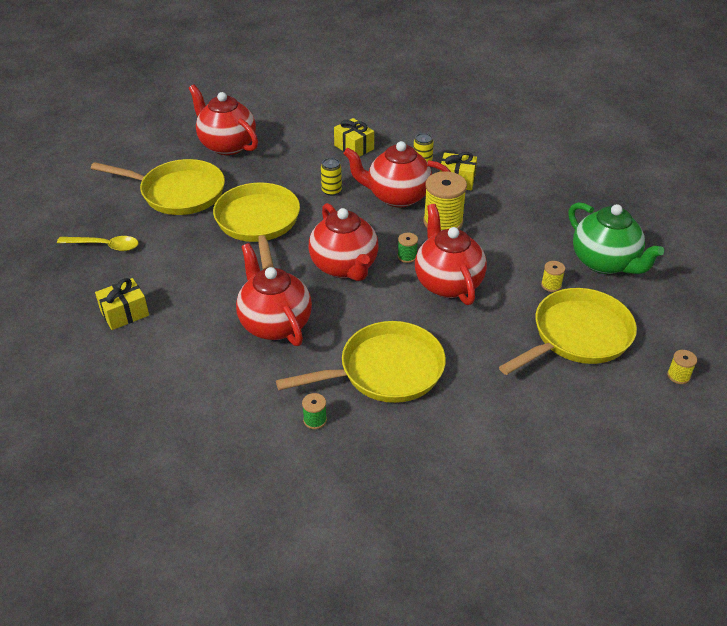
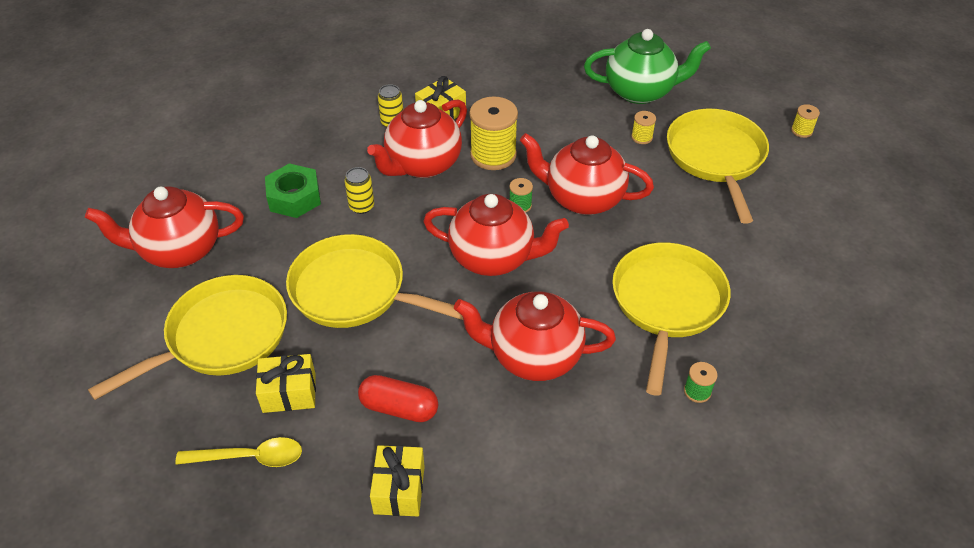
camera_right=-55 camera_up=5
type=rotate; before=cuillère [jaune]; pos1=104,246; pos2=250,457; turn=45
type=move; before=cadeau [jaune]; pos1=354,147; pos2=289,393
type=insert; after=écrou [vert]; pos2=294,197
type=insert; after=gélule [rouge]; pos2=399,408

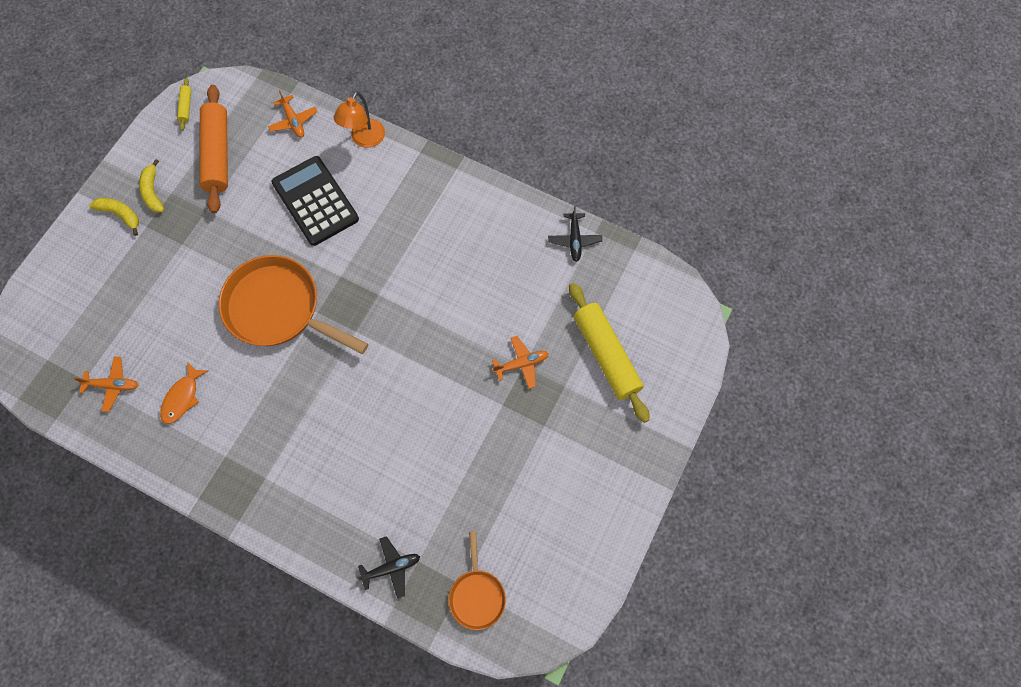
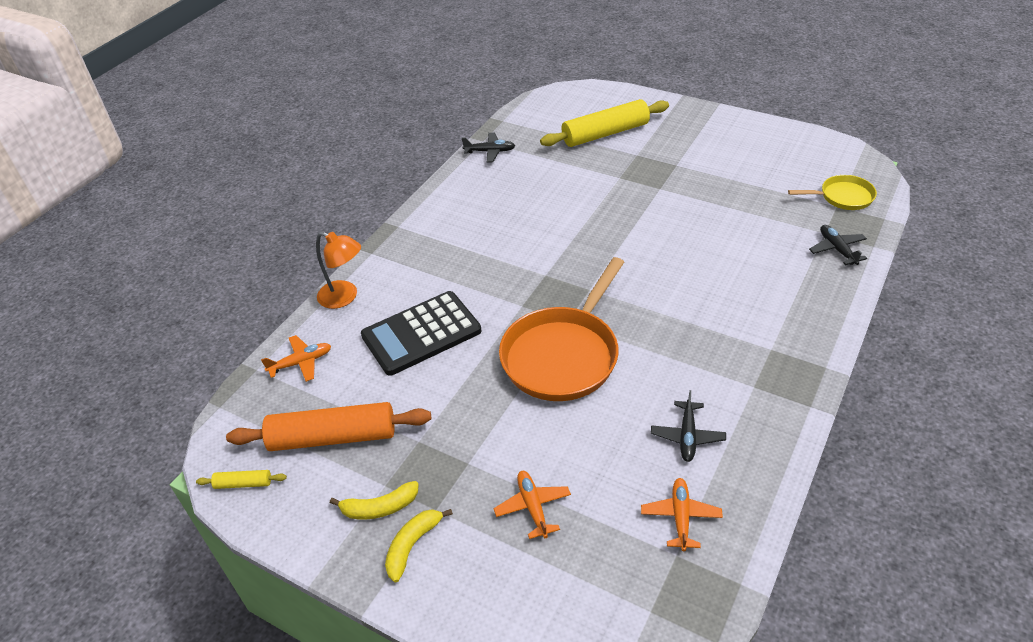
camera_right=-85 camera_up=-25
type=replace; before=poisson [orange]; after=avion [noir]; pos1=182,398; pos2=687,436
type=recolor; before=poêle [orange]; after=poêle [jaune]; pos1=477,595; pos2=843,197
type=move; before=avion [orange]; pos1=521,364; pos2=533,507

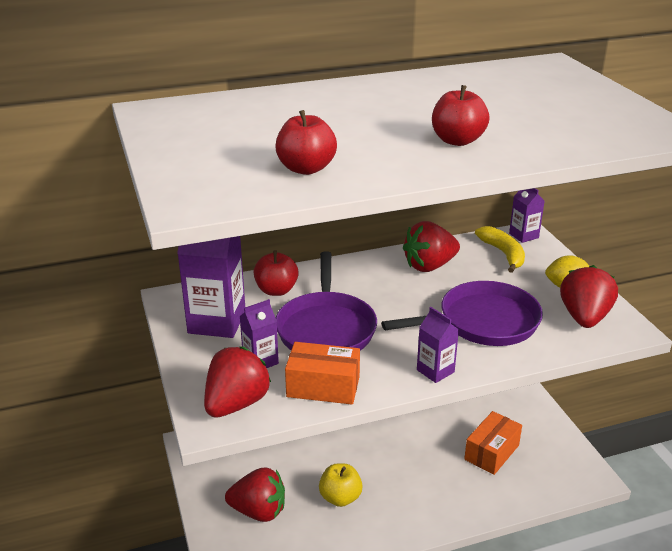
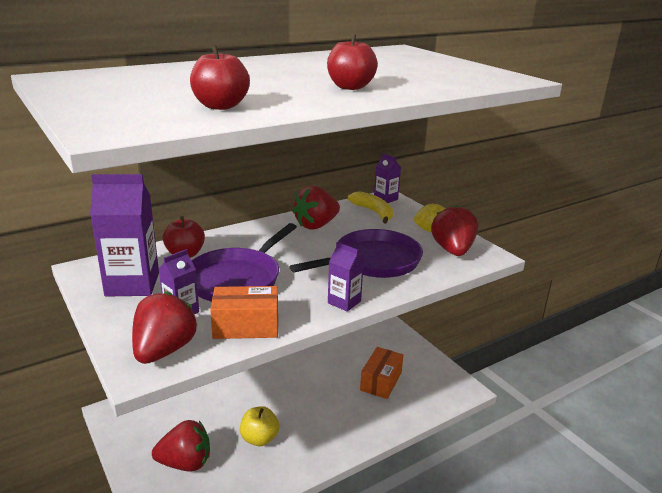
camera_right=-15 camera_up=-5
type=rotate; before=poêle [violet]; pos1=326,328; pos2=237,279; turn=45

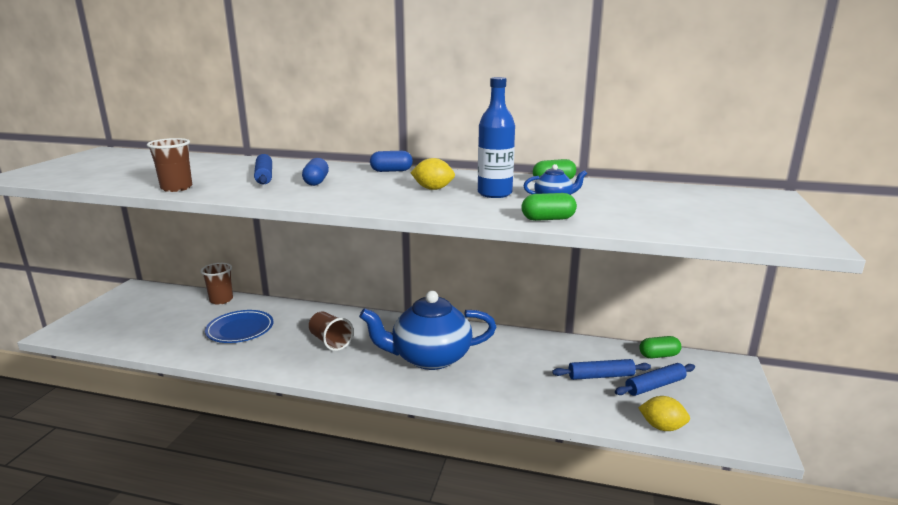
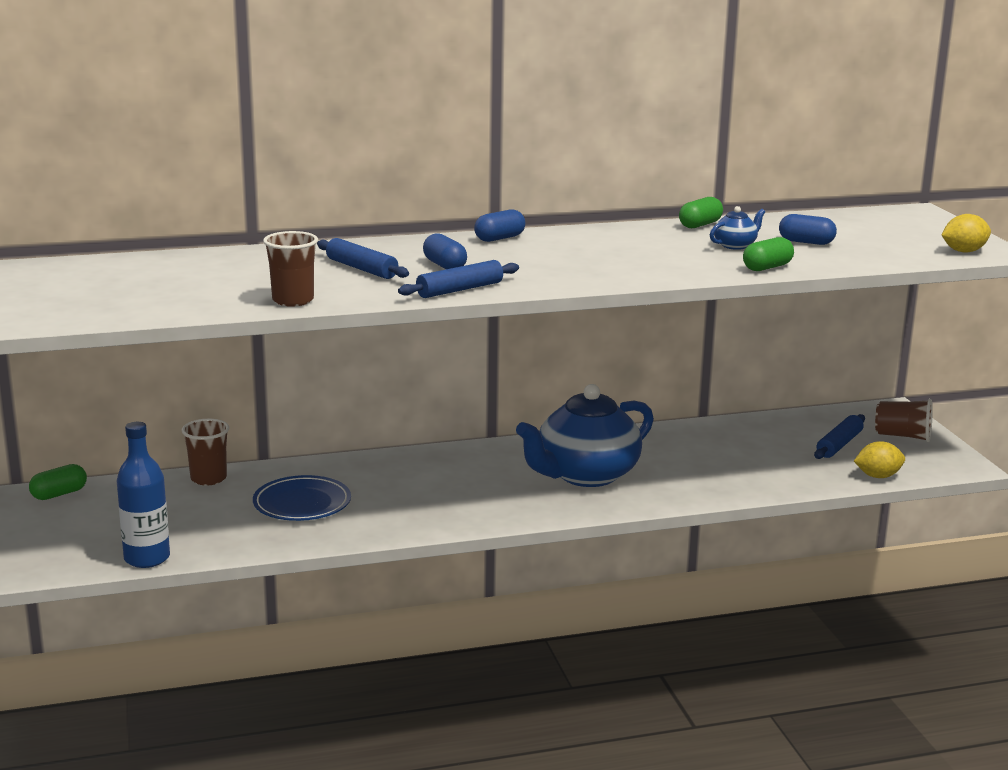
camera_right=-30 camera_up=0
type=move; before=gobelet [marron]; pos1=330,341; pos2=903,436
type=move; before=citron [jaune]; pos1=433,189; pos2=963,251
type=move; before=bouteille [bleu]; pos1=494,193; pos2=147,558
type=move; before=rouleau à pâtisserie [bleu]; pos1=600,376; pos2=459,290
type=move; before=gélule [vert]; pos1=658,355; pos2=59,494
type=insert; after=gélule [bleu]; pos2=806,242

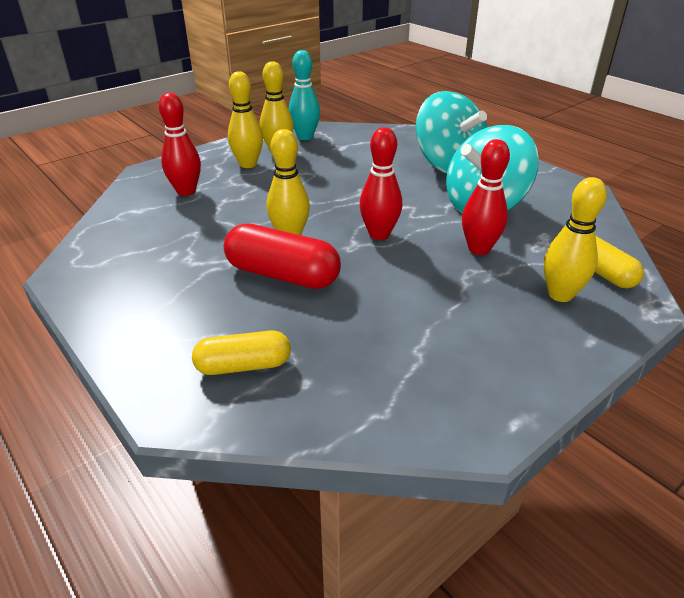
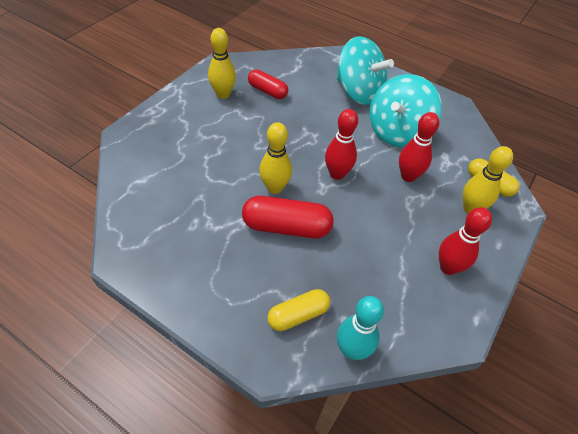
camera_right=-20 camera_up=15
type=move; before=quille [rouge]; pos1=186,191; pos2=448,267
type=delete; before=quille [jaune]; pos1=248,164
type=move; before=quille [turquoise]; pos1=305,137; pos2=352,350
type=insert; after=gélule [rouge]; pos2=267,91

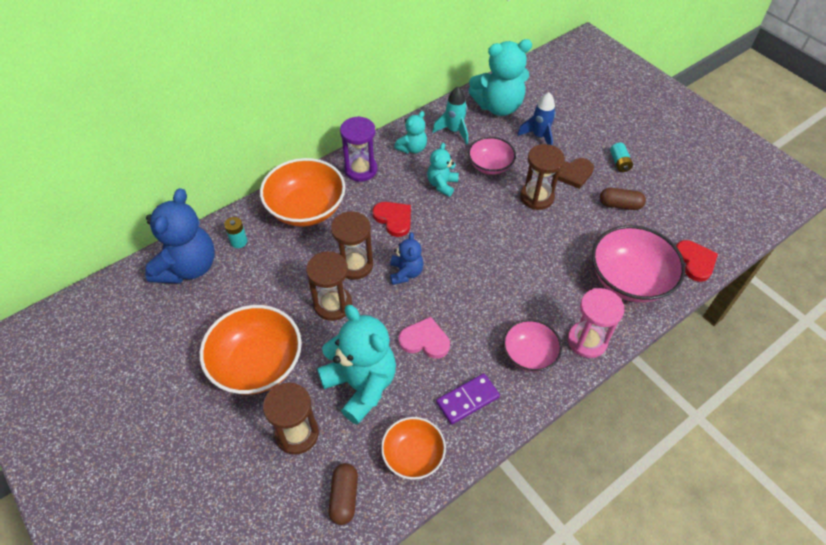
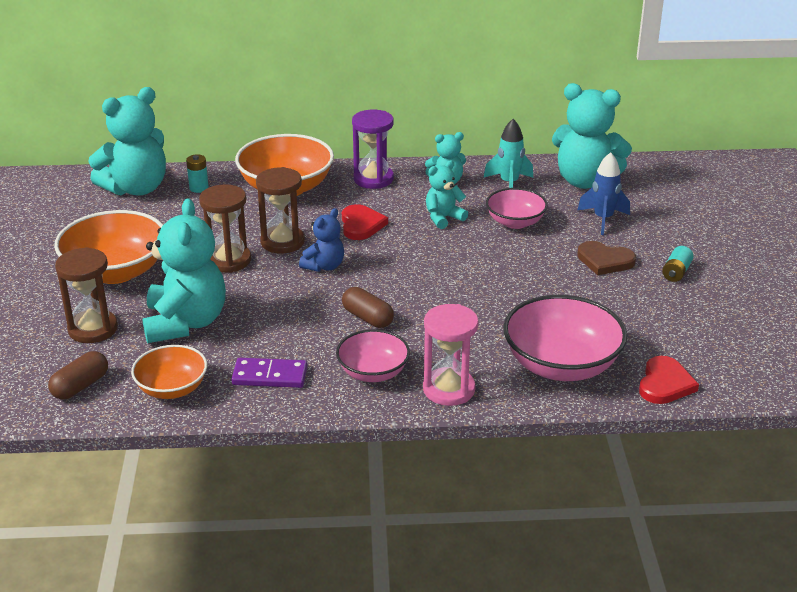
camera_right=35 camera_up=-20
type=recolor; before=ours en peluche [bleu]; after=ours en peluche [turquoise]; pos1=188,267; pos2=136,188
type=delete; before=cœur [rose]; pos1=424,340
type=delete; before=sablier [marron]; pos1=536,197
type=move; before=gélule [marron]; pos1=620,205; pos2=367,318

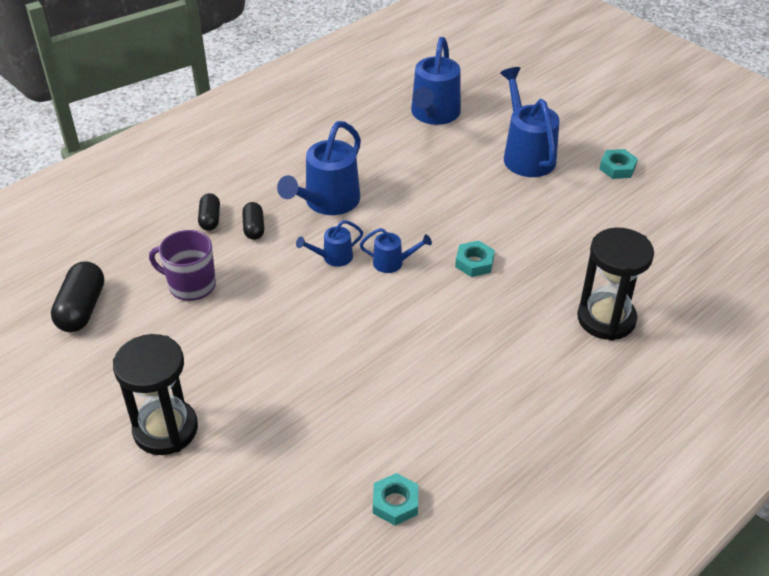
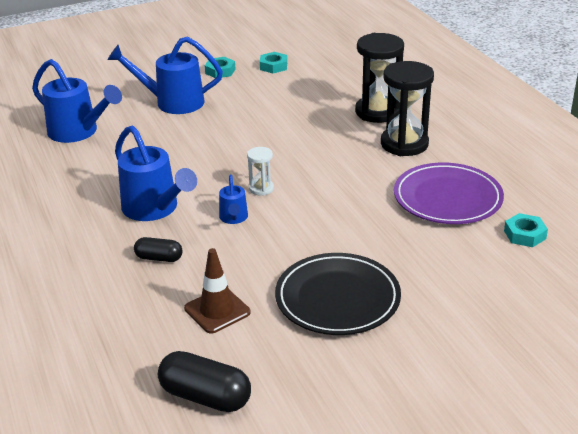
camera_right=-70 camera_up=-10
type=move; before=sablier [noir]; pos1=165,429; pos2=404,144
type=replace; before=tasse [violet]; after=cône de chantier [marron]; pos1=191,285; pos2=217,310
type=delete; before=gélule [noir]; pos1=210,219
type=replace; before=arrosoir [bleu]; after=sablier [blanc]; pos1=393,263; pos2=261,188
type=move; before=écrou [turquoise]; pos1=474,263; pos2=273,66
type=insert; after=assiette [noir]; pos2=337,298
type=insert; after=assiette [violet]; pos2=447,198

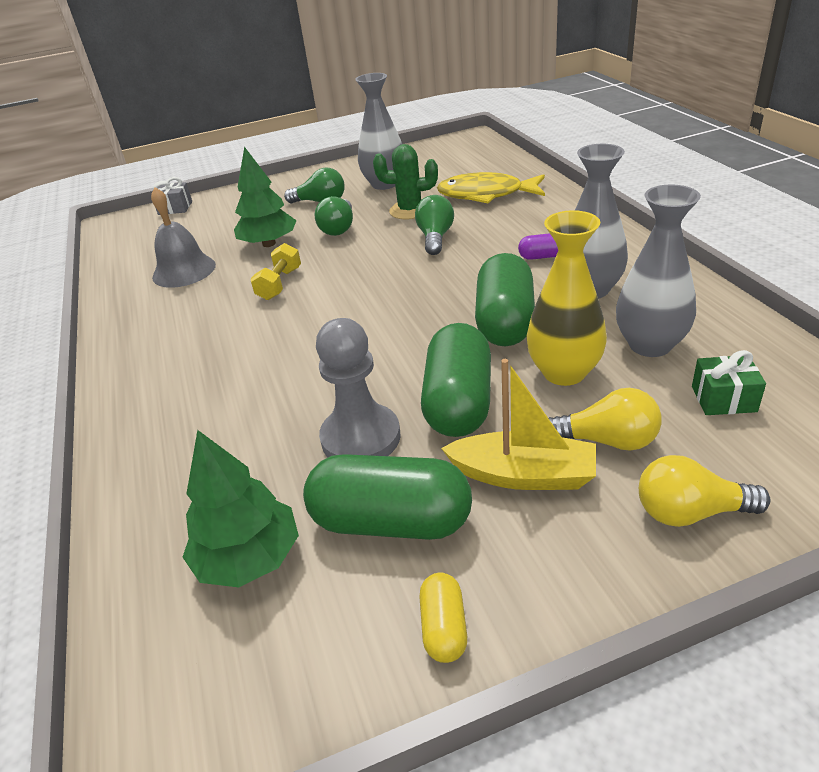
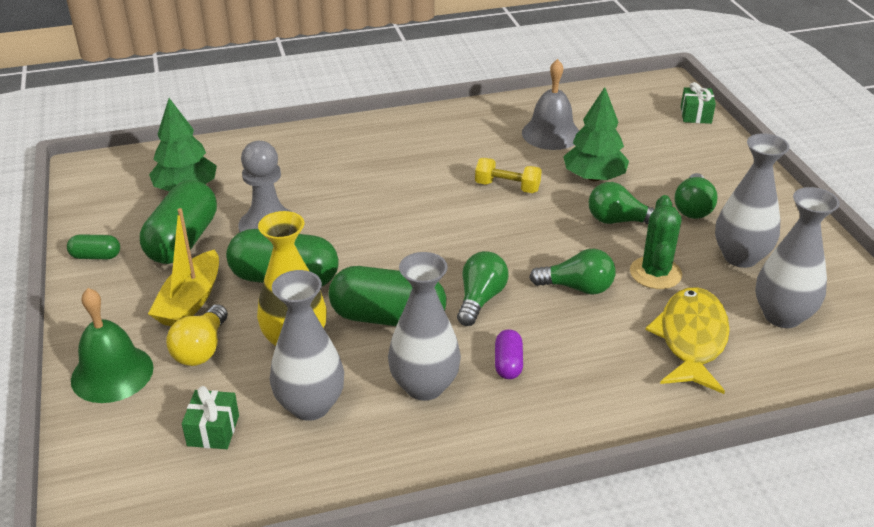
camera_right=90 camera_up=0
type=recolor; before=cadeau [gris]; after=cadeau [vert]; pos1=175,208; pos2=696,115
type=recolor; before=gélule [jaune]; after=gélule [vert]; pos1=444,627; pos2=96,256
type=replace; before=ampoule [jaune]; after=cloche [vert]; pos1=690,512; pos2=112,373
type=insert; after=ampoule [vert]; pos2=480,299
type=insert; after=vase [gris]; pos2=782,316

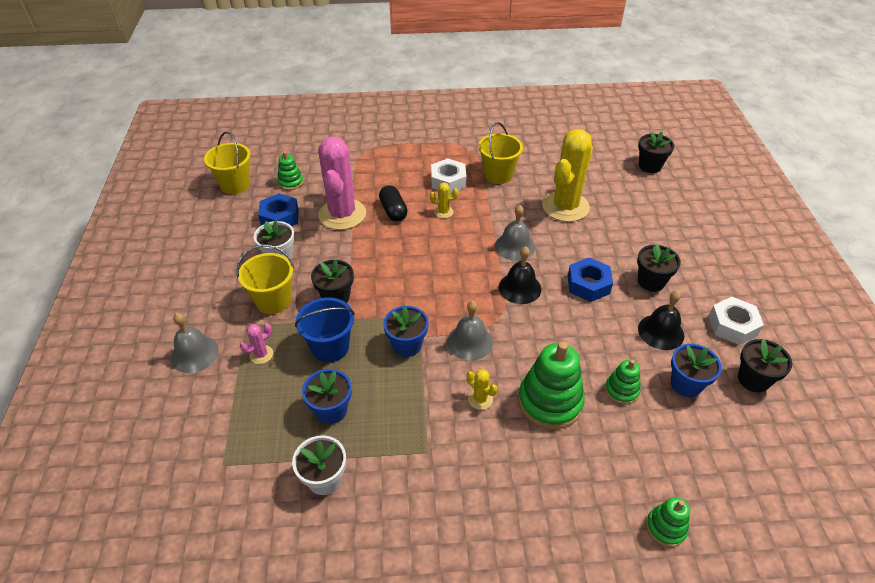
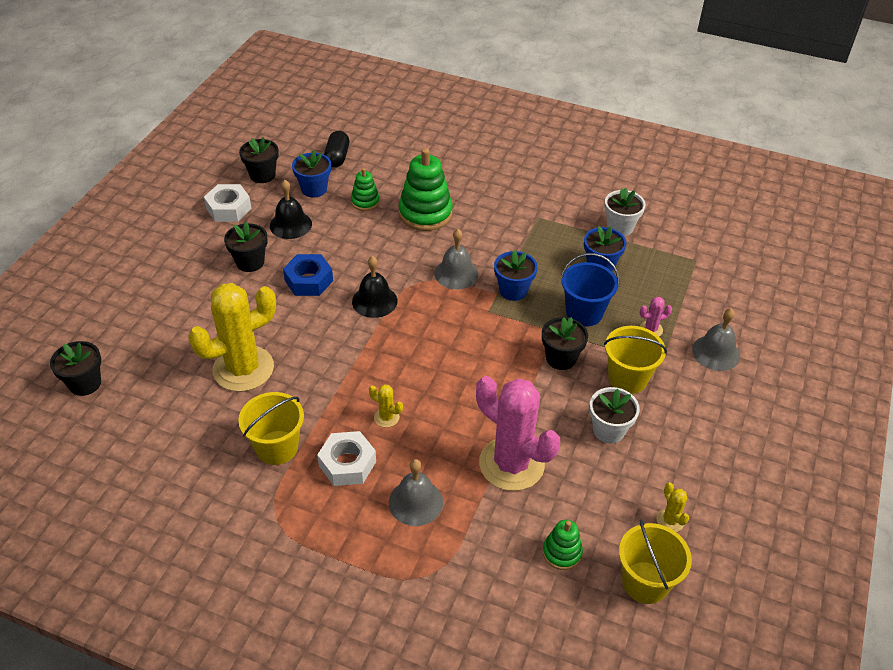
camera_right=-155 camera_up=0
type=delete; before=écrou [bleu]; pos1=280,217
type=rotate; before=cactus [rose]; pos1=342,214; pos2=511,464; turn=-75
type=move; before=gélule [noir]; pos1=393,211; pos2=337,157
type=move; before=cactus [jaune]; pos1=480,399; pos2=670,520
type=move; before=cloche [gris]; pos1=514,246; pos2=415,502
type=delete; before=jouet à empiler [vert]; pos1=665,527

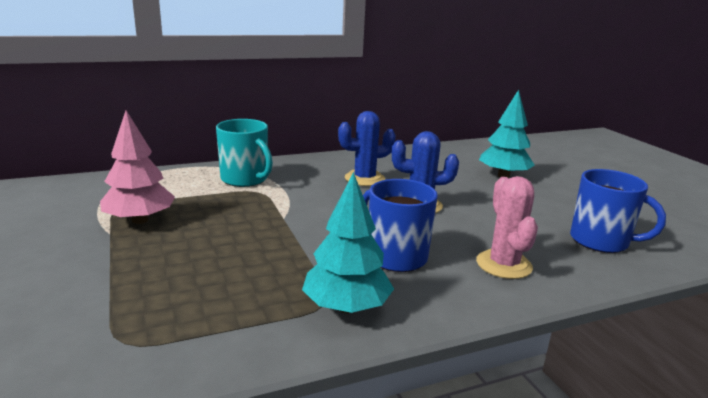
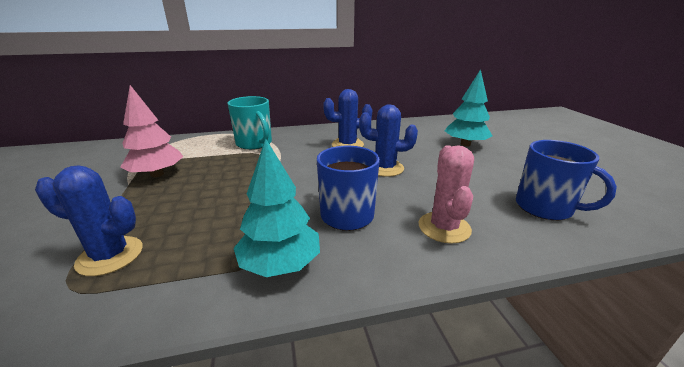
camera_right=10 camera_up=5
type=insert; after=cactus [bleu]; pos2=110,256

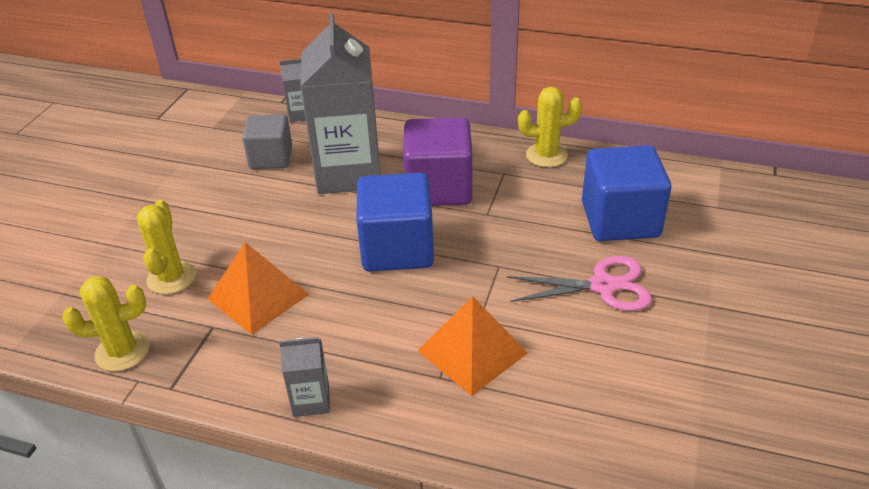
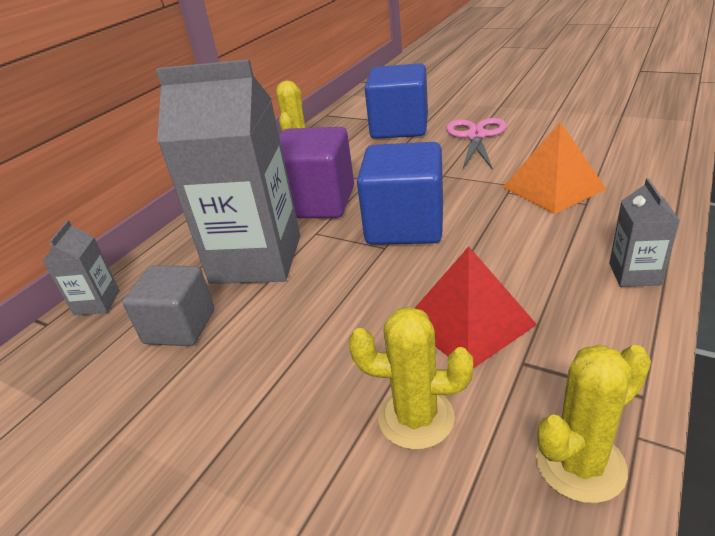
camera_right=-75 camera_up=-5
type=rotate; before=cactus [jaune]; pos1=122,351; pos2=580,464; turn=60
type=recolor; before=pyramide [orange]; after=pyramide [rouge]; pos1=258,296; pos2=468,323

